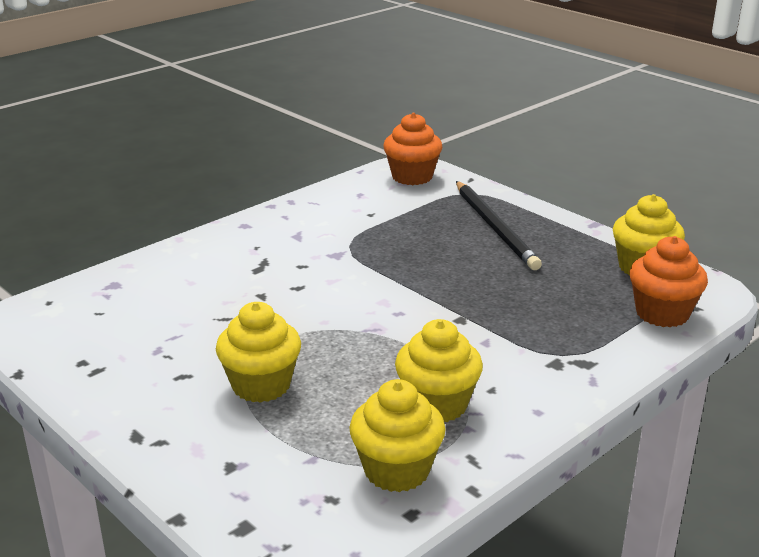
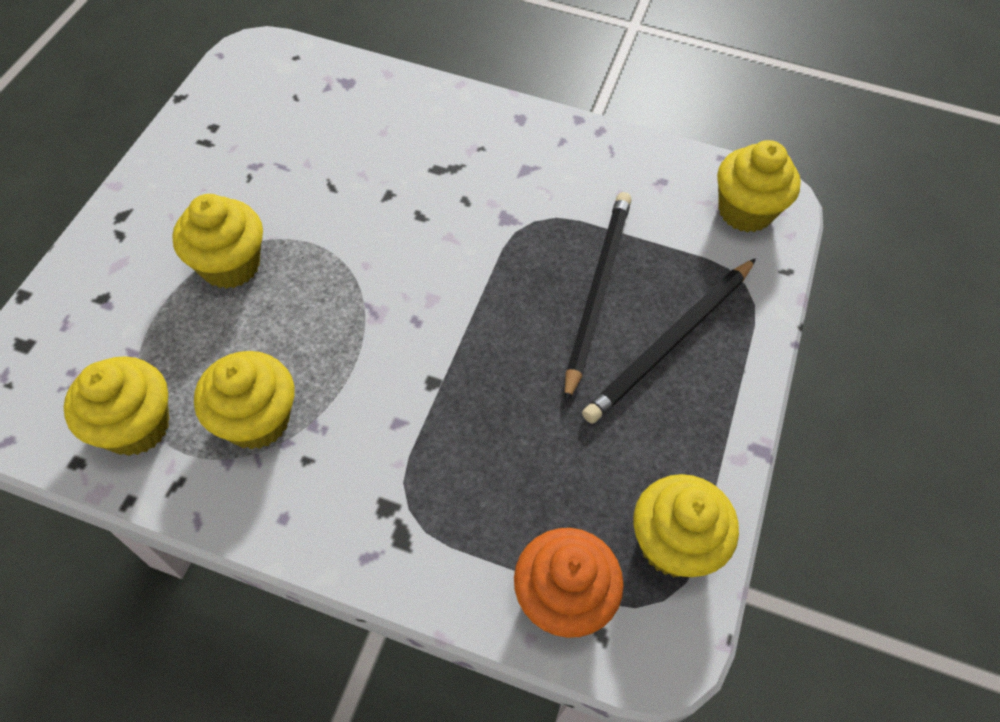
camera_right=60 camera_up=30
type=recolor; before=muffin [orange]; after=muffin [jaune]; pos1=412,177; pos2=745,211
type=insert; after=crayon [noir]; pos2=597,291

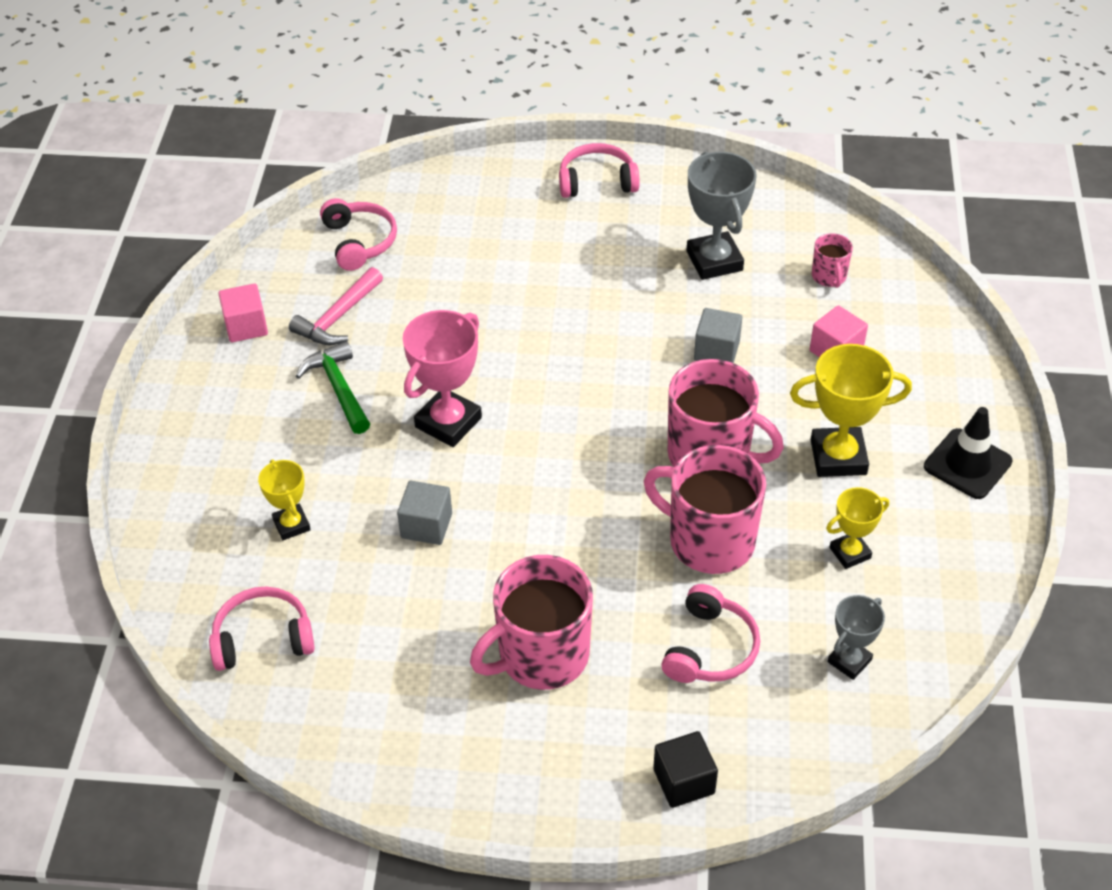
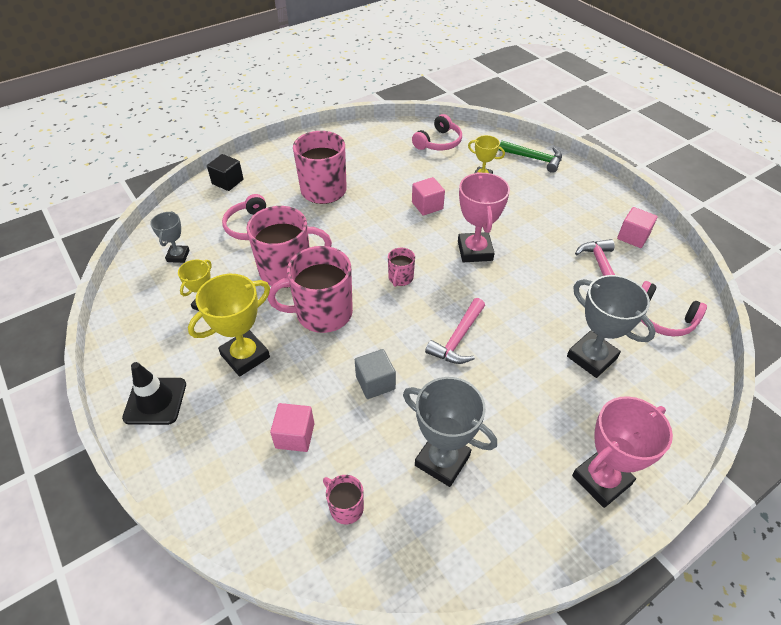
camera_right=140 camera_up=0
type=move; before=marteau [vert]; pos1=338,388; pos2=534,159
type=recolor; before=cube [gris]; after=cube [rose]; pos1=426,526; pos2=427,205
type=replace; before=casque audio [rose]; after=trophée [rose]; pos1=597,181; pos2=601,480
type=insert; after=tasse [rose]; pos2=400,278
type=insert; after=marteau [rose]; pos2=458,339
type=insert; after=trophée [gris]; pos2=591,357

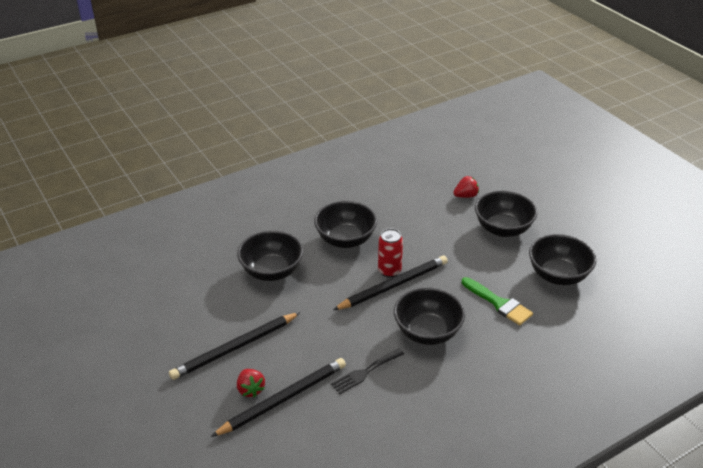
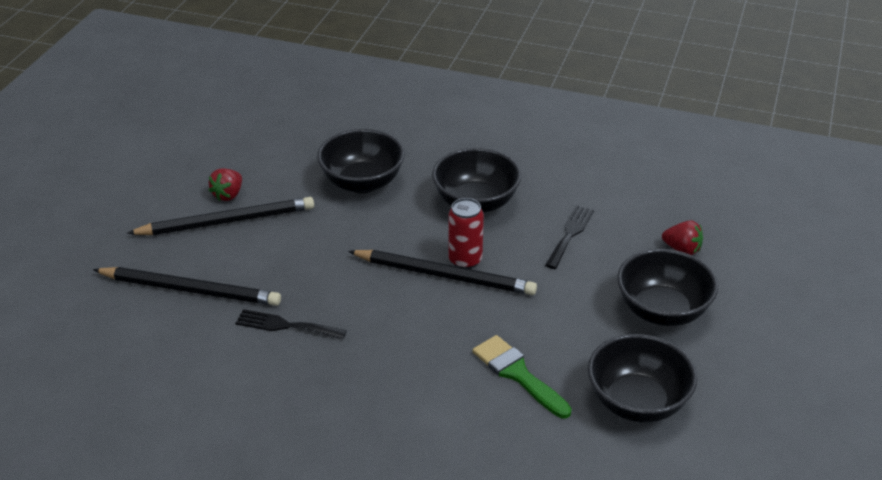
camera_right=50 camera_up=0
type=rotate; before=crayon [noir]; pos1=235,348; pos2=226,221; turn=150
type=move; before=fraise [rouge]; pos1=250,389; pos2=228,195
type=delete; before=bol [noir]; pos1=427,332
type=rotate; before=pinceau [vert]; pos1=499,303; pos2=518,374; turn=135
type=insert; after=fourchette [noir]; pos2=570,234

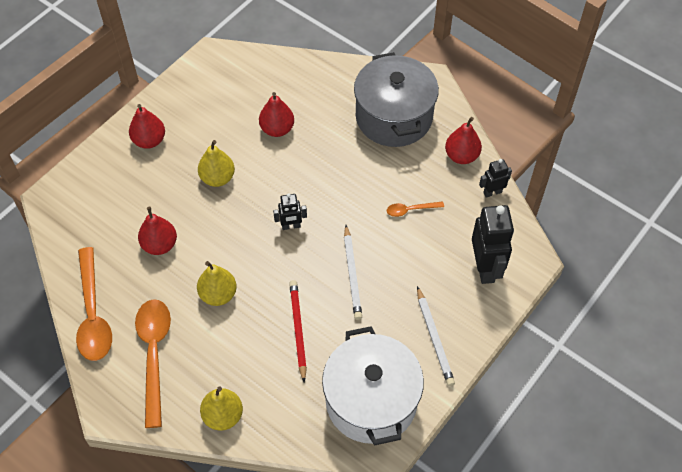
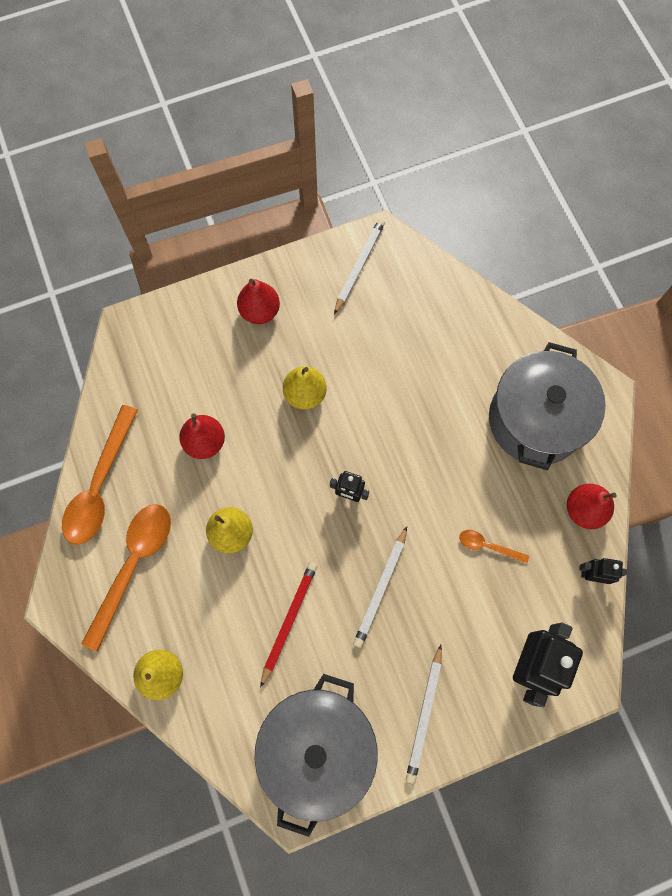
camera_right=30 camera_up=15
type=delete; before=poire [rouge]; pos1=277,129
type=recolor; before=marmite [blanc]; after=marmite [gris]; pos1=371,401; pos2=317,747
type=insert; after=crayon [blanc]; pos2=359,266

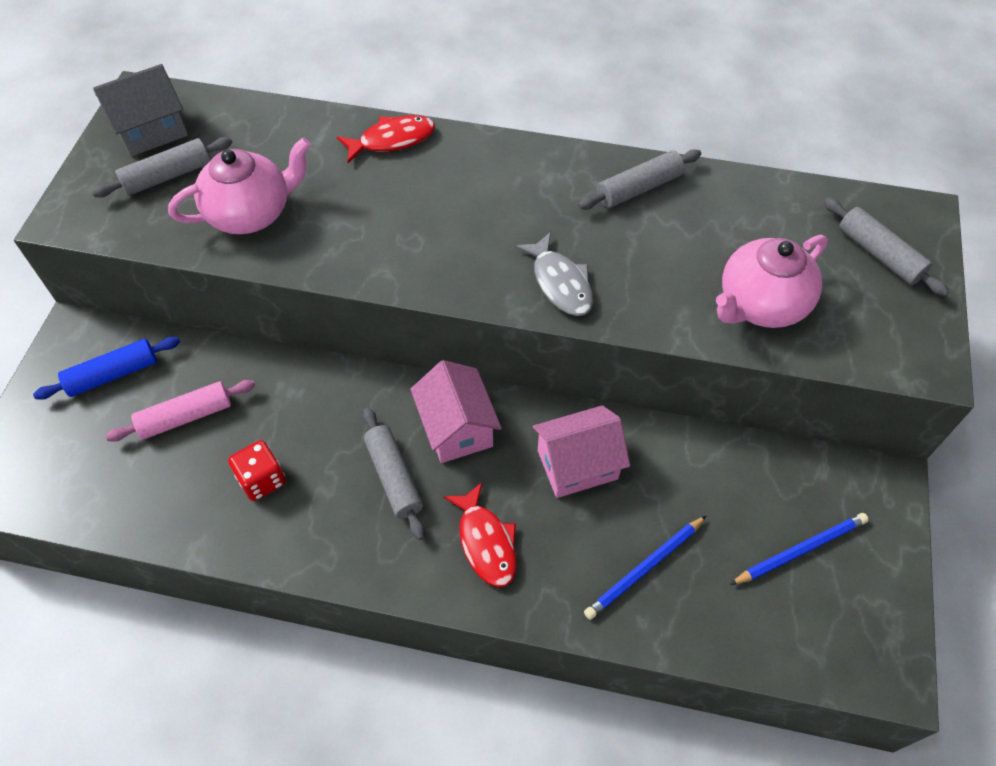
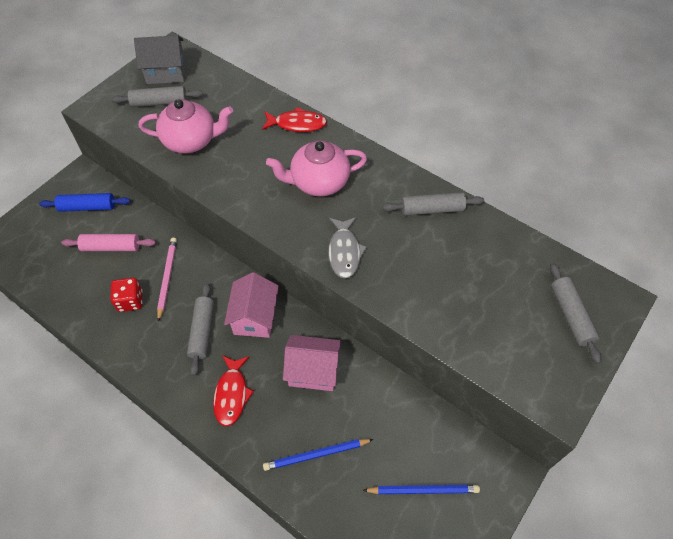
camera_right=25 camera_up=0
type=move; before=théière [rose]; pos1=760,304; pos2=318,182
type=insert; after=crayon [rose]; pos2=167,278

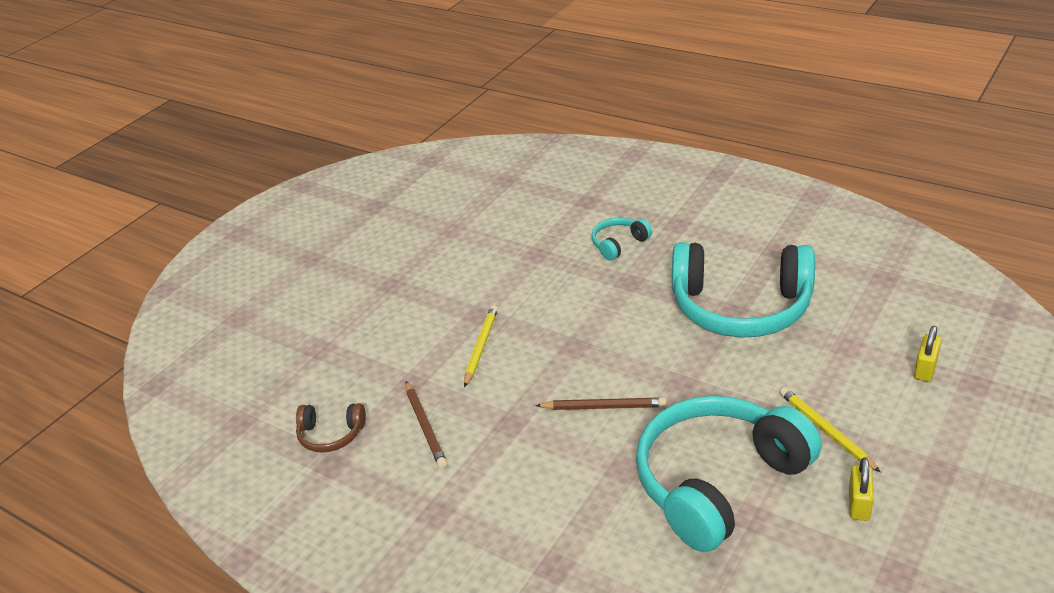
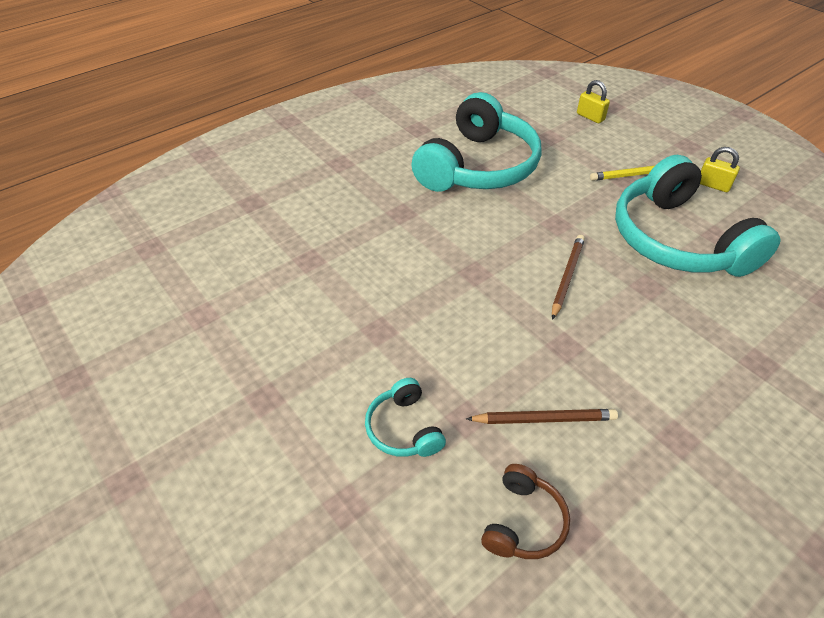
camera_right=-75 camera_up=10
type=delete; before=crayon [jaune]; pos1=481,347
type=move; before=casque audio [turquoise]; pos1=619,244; pos2=403,428

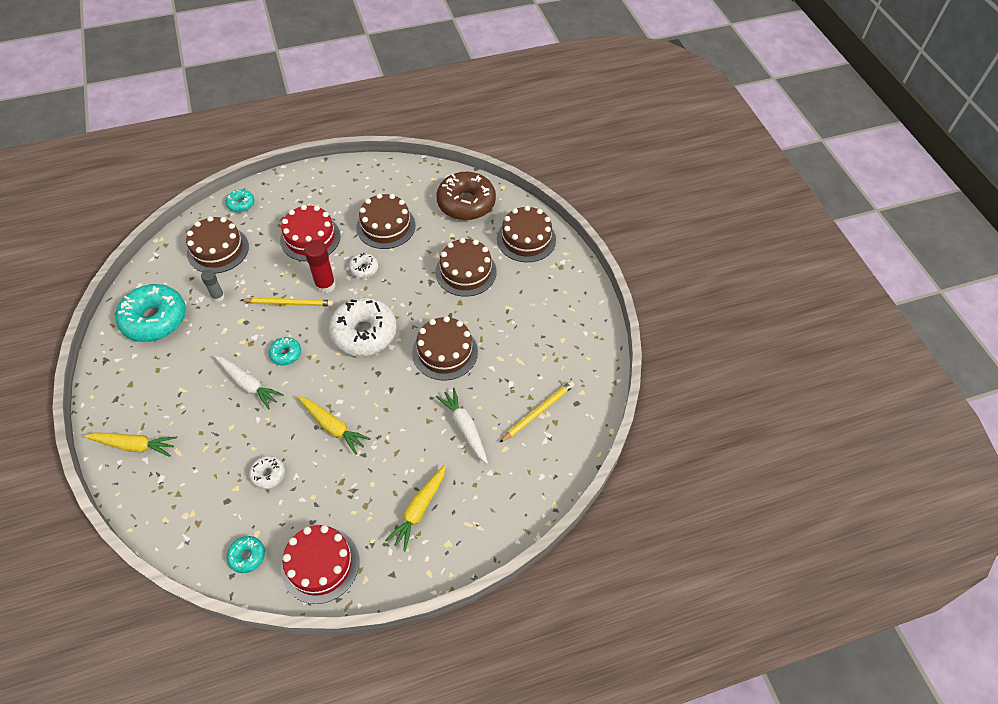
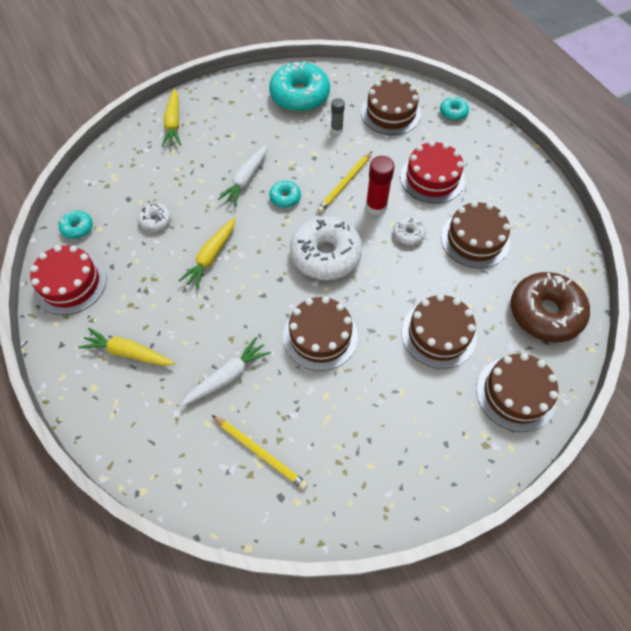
camera_right=80 camera_up=5
type=rotate; before=crayon [jaune]; pos1=289,303; pos2=345,184; turn=45

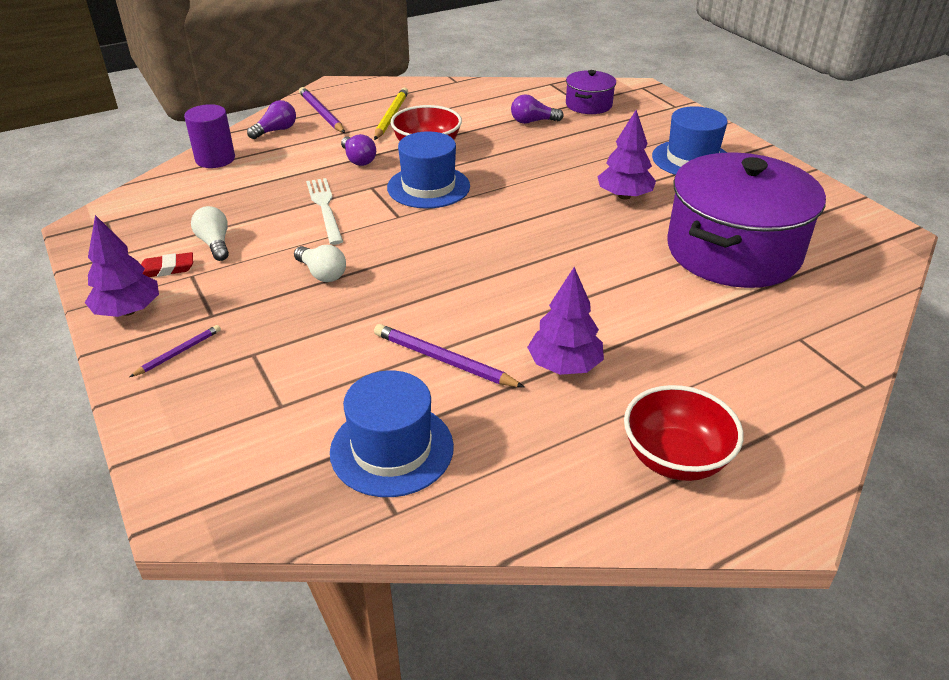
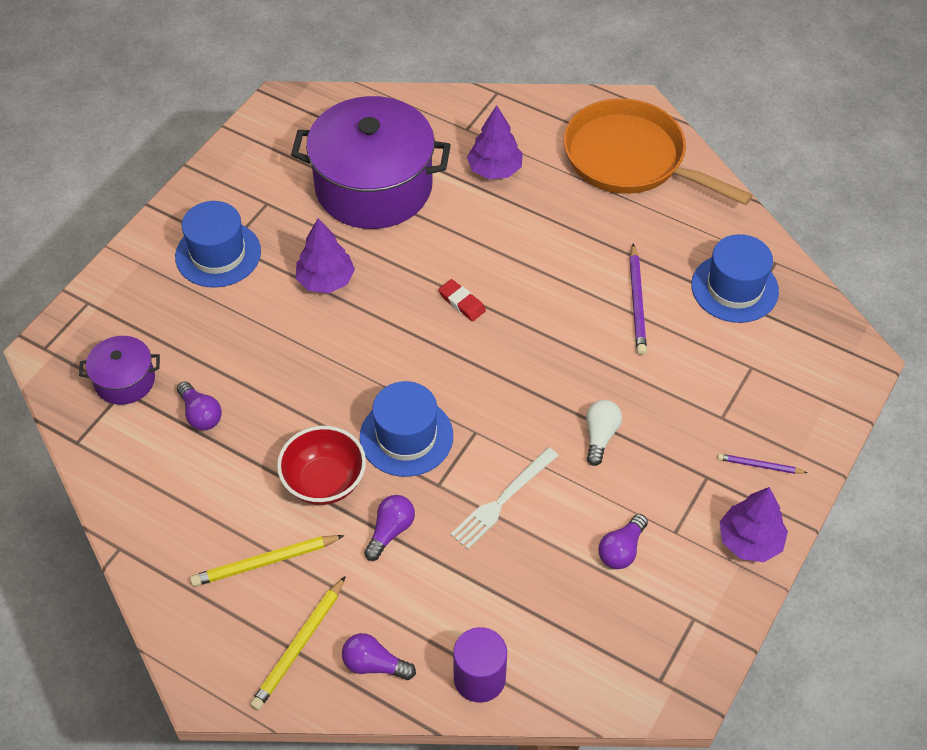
camera_right=-120 camera_up=15
type=move; before=gomme [rouge]; pos1=167,269; pos2=462,302
type=recolor; before=ampoule [blanc]; after=ampoule [violet]; pos1=215,244; pos2=621,550
type=recolor; before=crayon [violet]; after=crayon [jaune]; pos1=321,113; pos2=299,645
type=move; before=arbre [violet]; pos1=564,365; pos2=494,170
type=replace; before=bol [rouge]; after=poêle [orange]; pos1=675,458; pos2=631,159

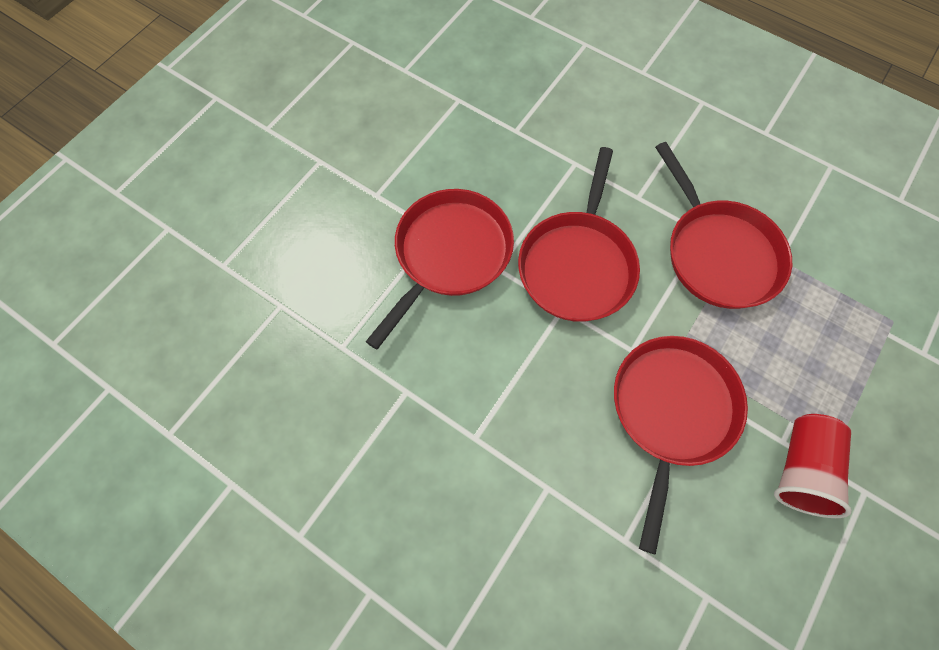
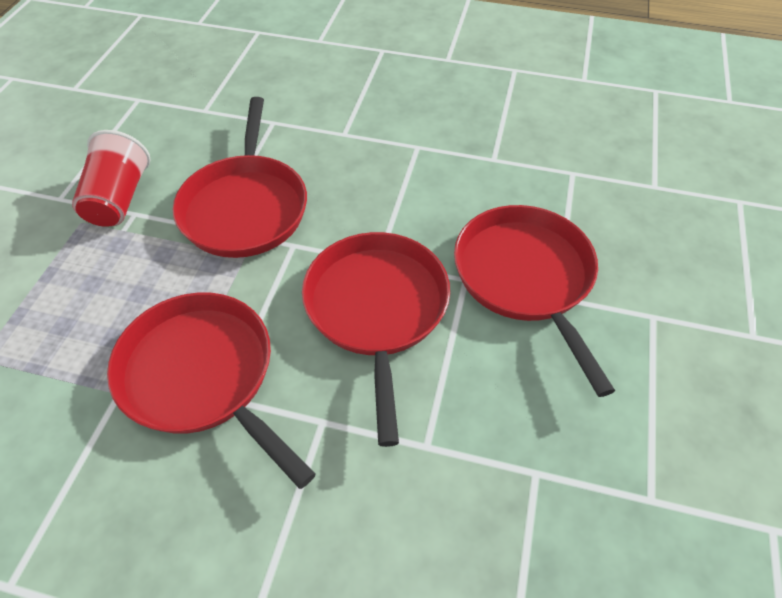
camera_right=160 camera_up=-15
type=rotate; before=poêle [rouge]; pos1=450,254; pos2=525,277; turn=150

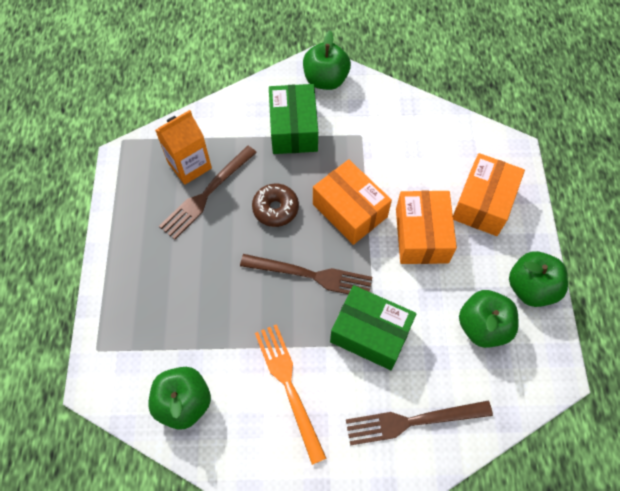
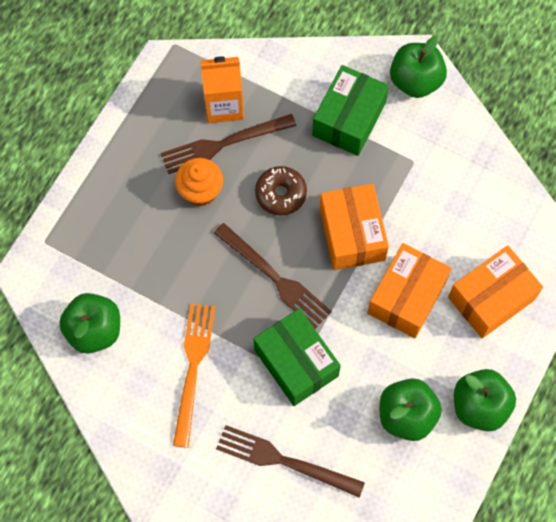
camera_right=30 camera_up=5
type=insert; after=muffin [orange]; pos2=200,191

